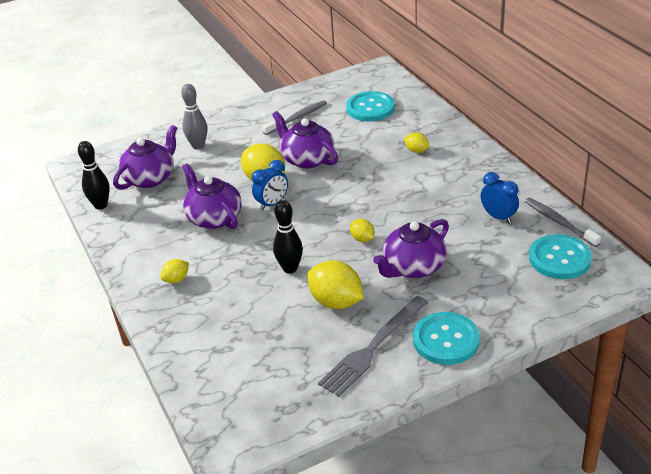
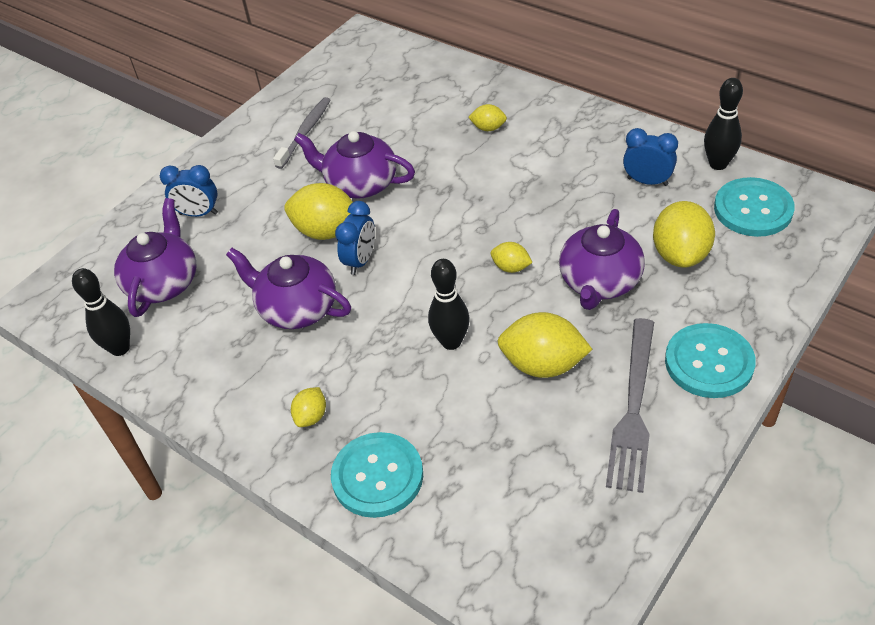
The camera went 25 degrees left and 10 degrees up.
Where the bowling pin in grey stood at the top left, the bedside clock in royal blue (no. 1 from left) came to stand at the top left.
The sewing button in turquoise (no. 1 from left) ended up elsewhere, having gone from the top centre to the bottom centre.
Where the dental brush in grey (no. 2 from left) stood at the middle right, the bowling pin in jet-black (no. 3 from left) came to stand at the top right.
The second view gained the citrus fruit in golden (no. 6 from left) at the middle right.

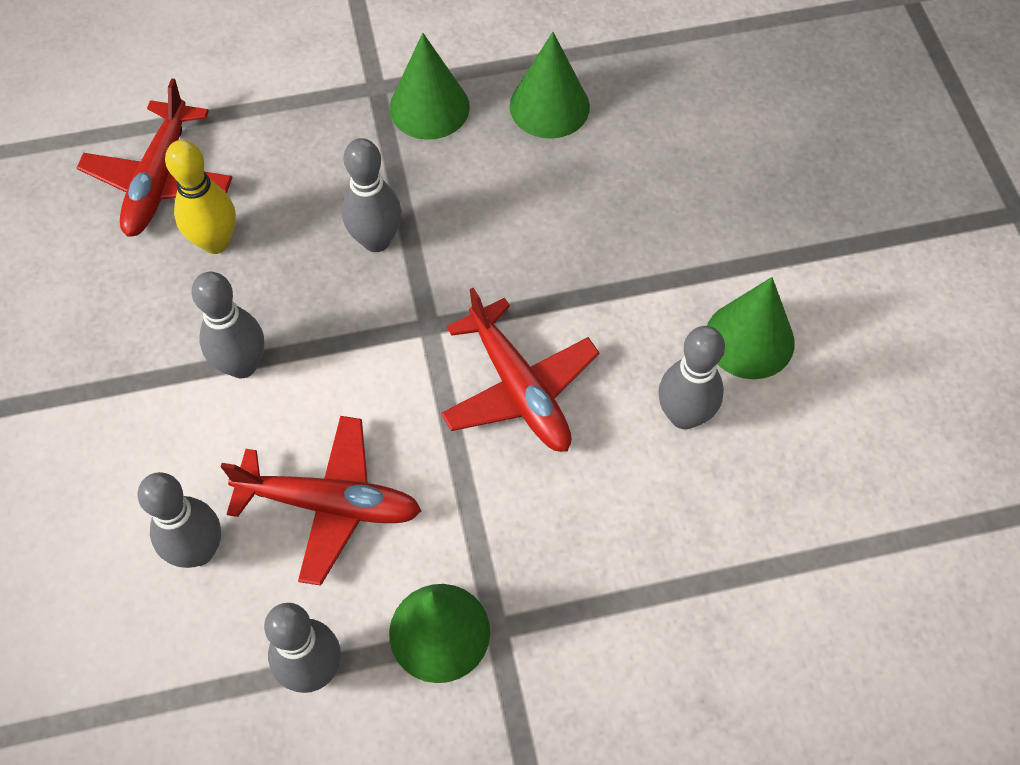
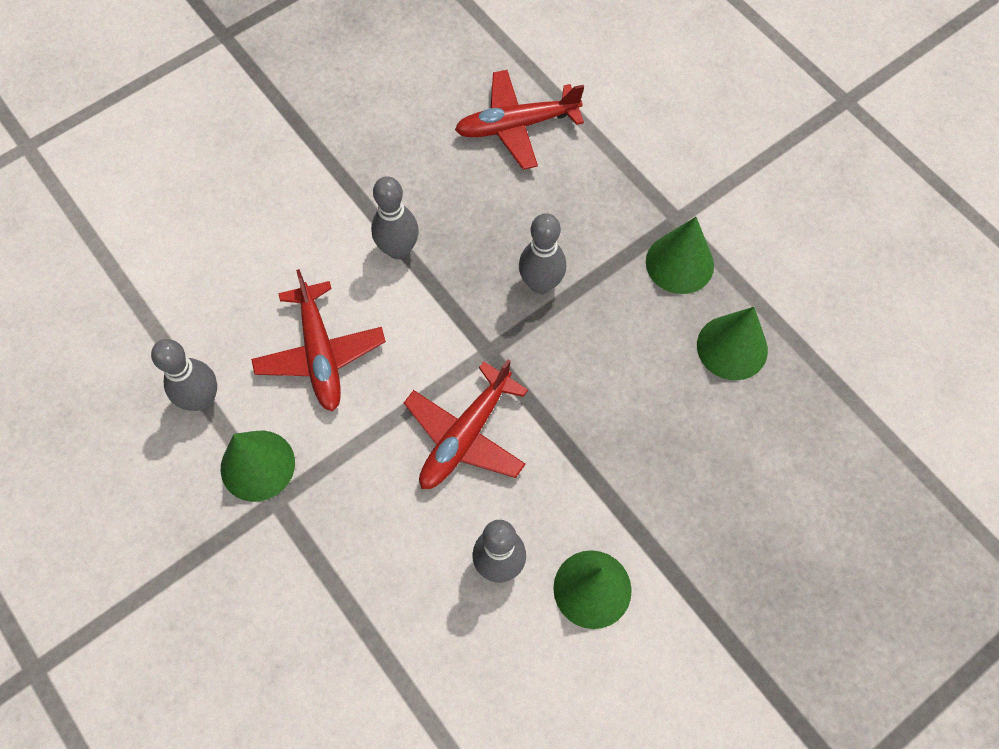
The camera went 65 degrees right and 5 degrees up.
The second view lost the bowling pin in grey (no. 1 from left) at the bottom left.
The second view lost the bowling pin in golden at the top left.

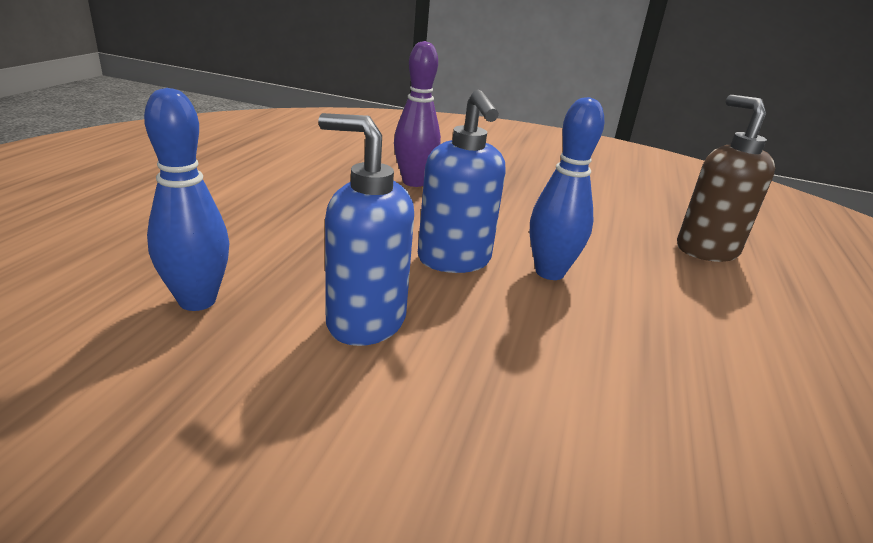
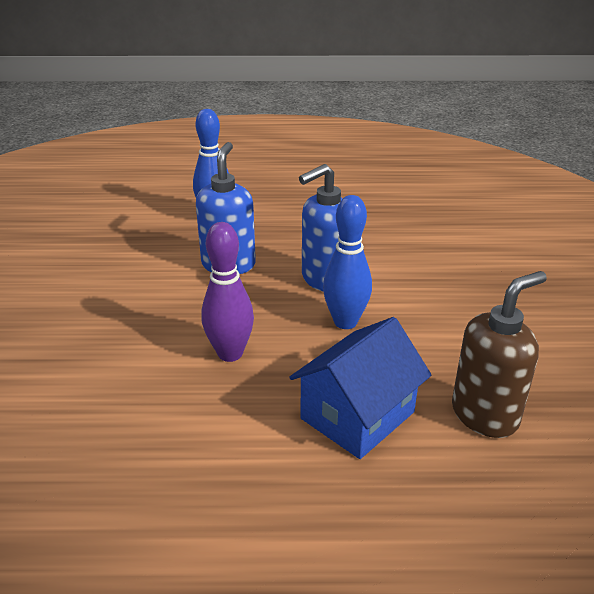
The camera went 75 degrees right and 5 degrees up.
The bowling pin in purple ended up elsewhere, having gone from the top centre to the centre.
The second view gained the cottage in royal blue at the centre.

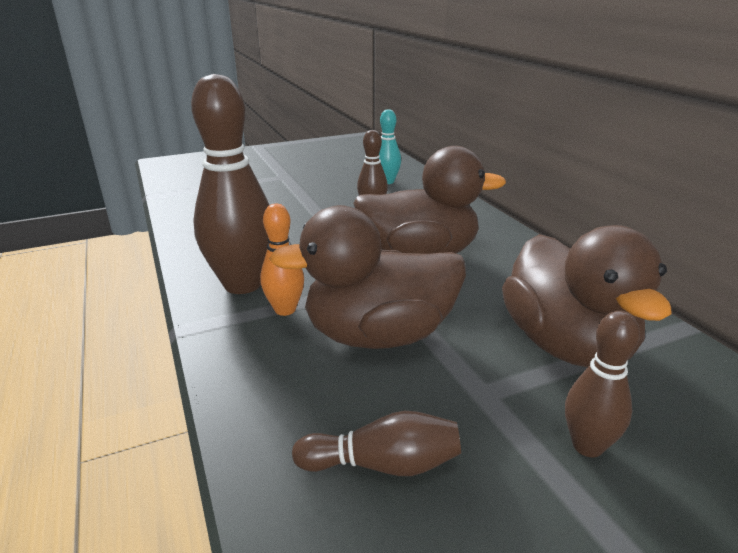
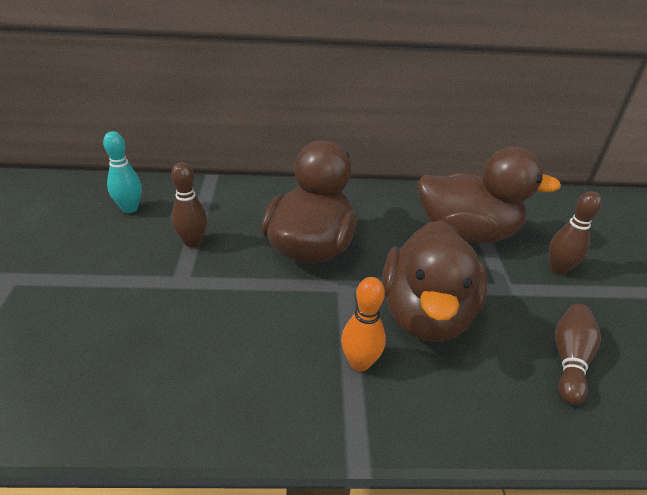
The camera went 70 degrees left and 10 degrees up.
The second view lost the bowling pin in russet (no. 1 from left) at the top left.

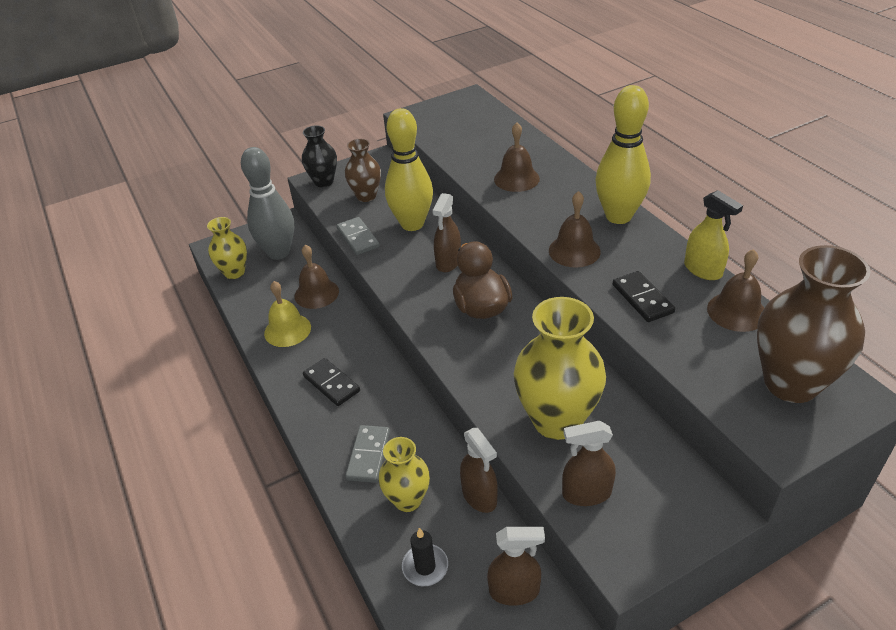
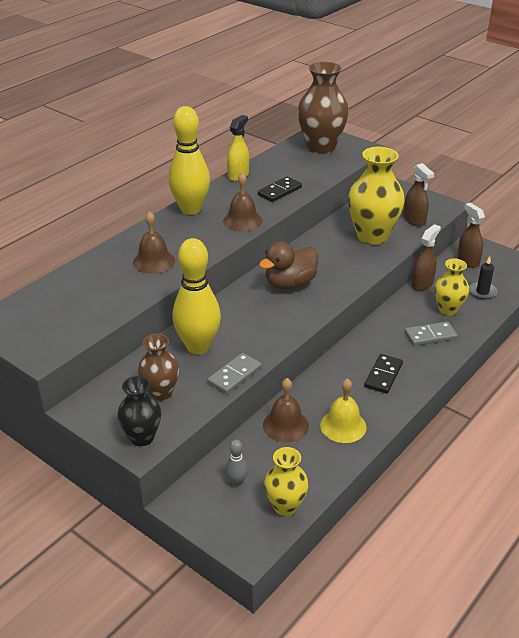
The camera went 115 degrees left and 5 degrees down.
The size of the bowling pin in grey at the top left changed by a factor of 0.42.
The second view lost the spray cleaner in russet (no. 1 from left) at the centre.
The second view lost the hand bell in russet (no. 4 from left) at the middle right.

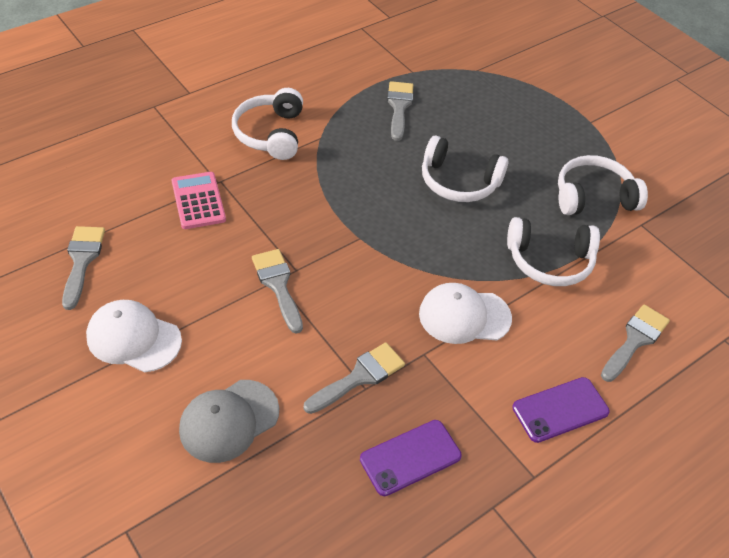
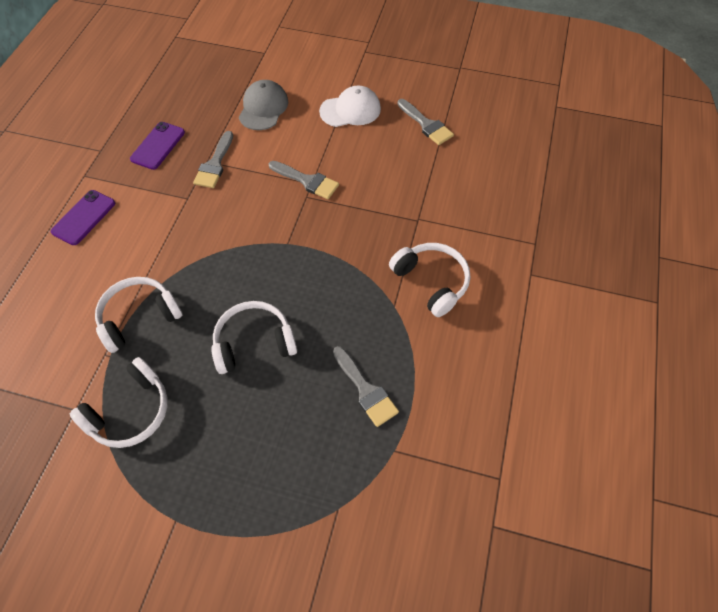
The camera went 145 degrees right and 10 degrees up.
The second view lost the adding machine in rosy at the middle left.
The second view lost the baseball cap in white (no. 2 from left) at the centre.
The second view lost the paint brush in grey (no. 5 from left) at the middle right.

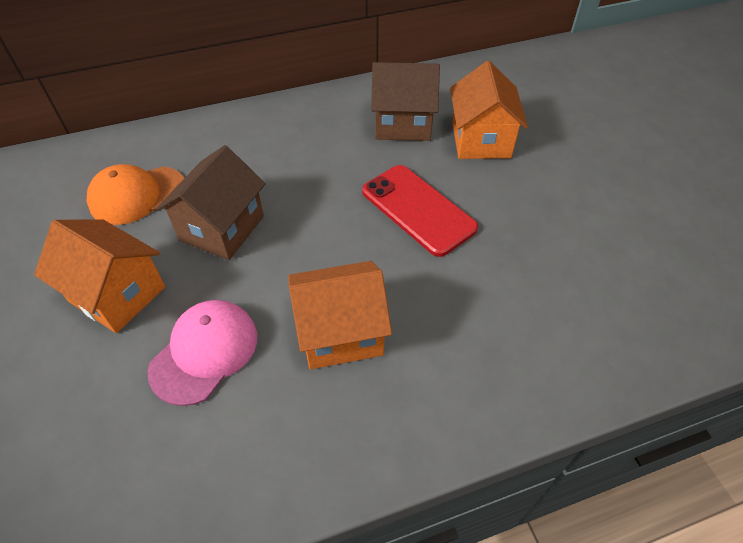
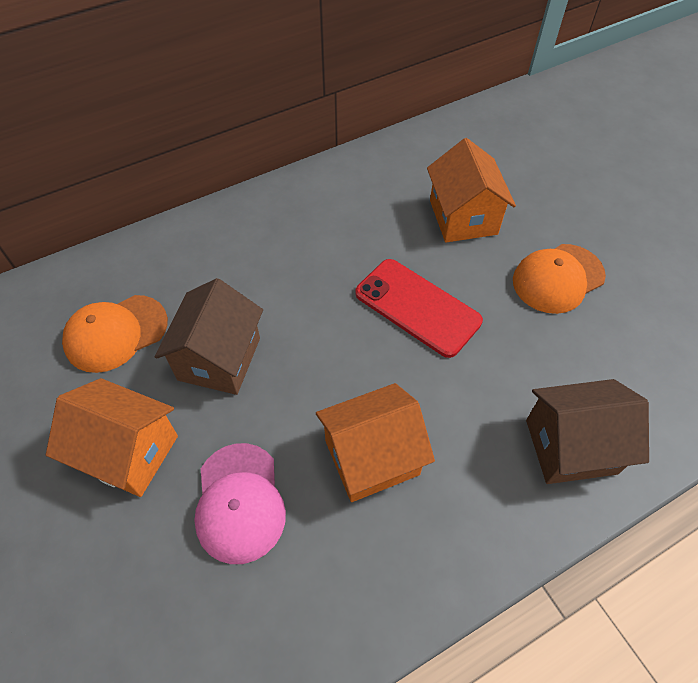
The camera went 10 degrees left and 5 degrees up.
The baseball cap in rosy at the middle left ended up facing another way, 150 degrees clockwise from before.
The cottage in russet (no. 2 from left) ended up elsewhere, having gone from the top centre to the middle right.
The second view gained the baseball cap in orange-coloured (no. 2 from left) at the middle right.

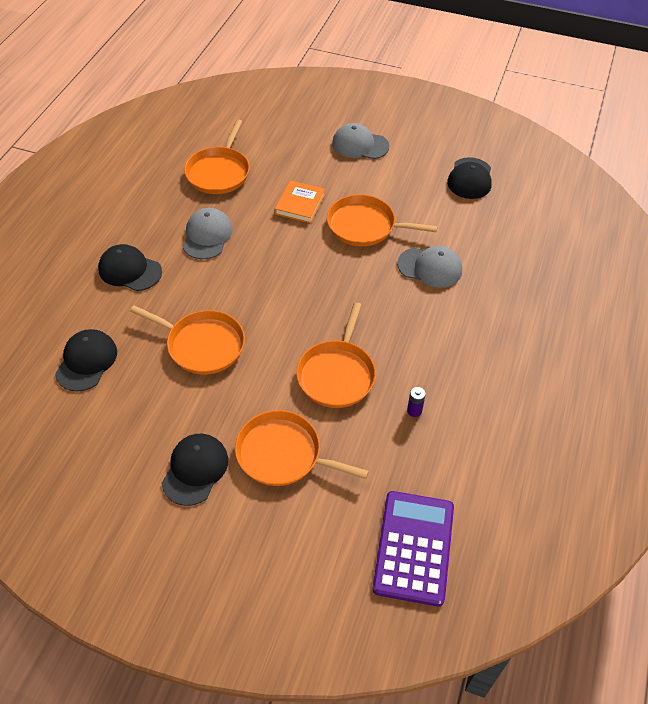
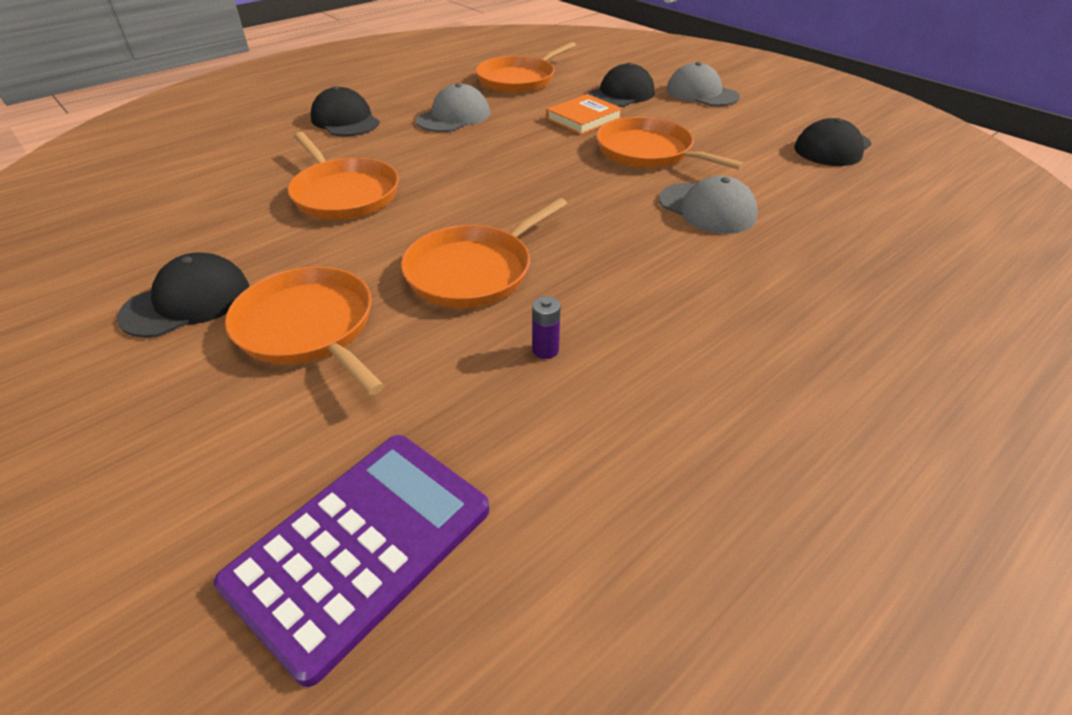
The camera went 30 degrees right and 10 degrees down.
The baseball cap in jet-black (no. 1 from left in the first image) ended up elsewhere, having gone from the middle left to the top centre.

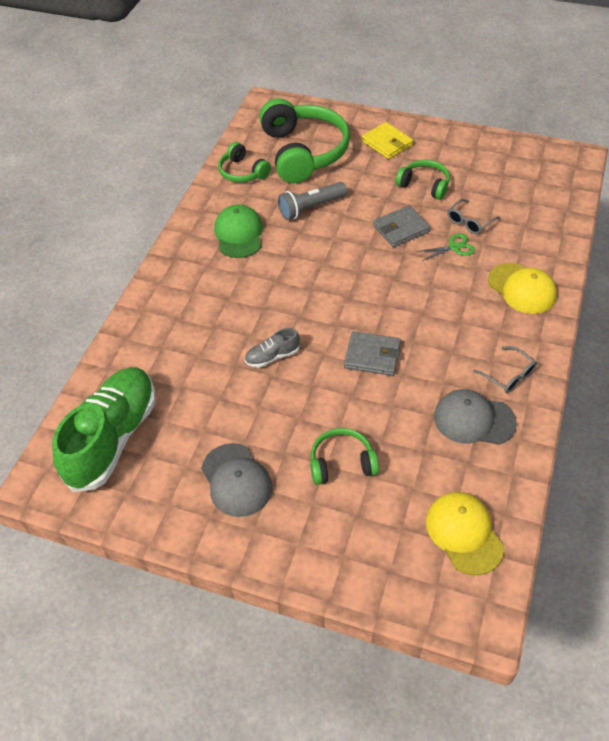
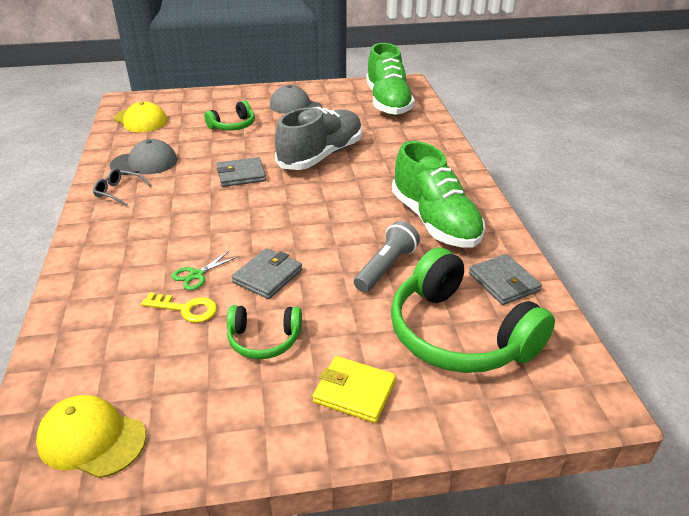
The camera went 150 degrees right and 15 degrees down.
Where the baseball cap in leaf-green stood at the top centre, the lace-up shoe in leaf-green (no. 2 from left) came to stand at the centre.
Where the over-ear headphones in leaf-green (no. 1 from left) stood at the top centre, the wallet in grey (no. 3 from left) came to stand at the middle right.
The size of the lace-up shoe in grey at the centre changed by a factor of 2.31.
Where the spectacles in grey (no. 1 from left) stood at the top right, the latchkey in golden came to stand at the middle left.
The baseball cap in golden (no. 2 from left in the first image) ended up elsewhere, having gone from the middle right to the bottom left.

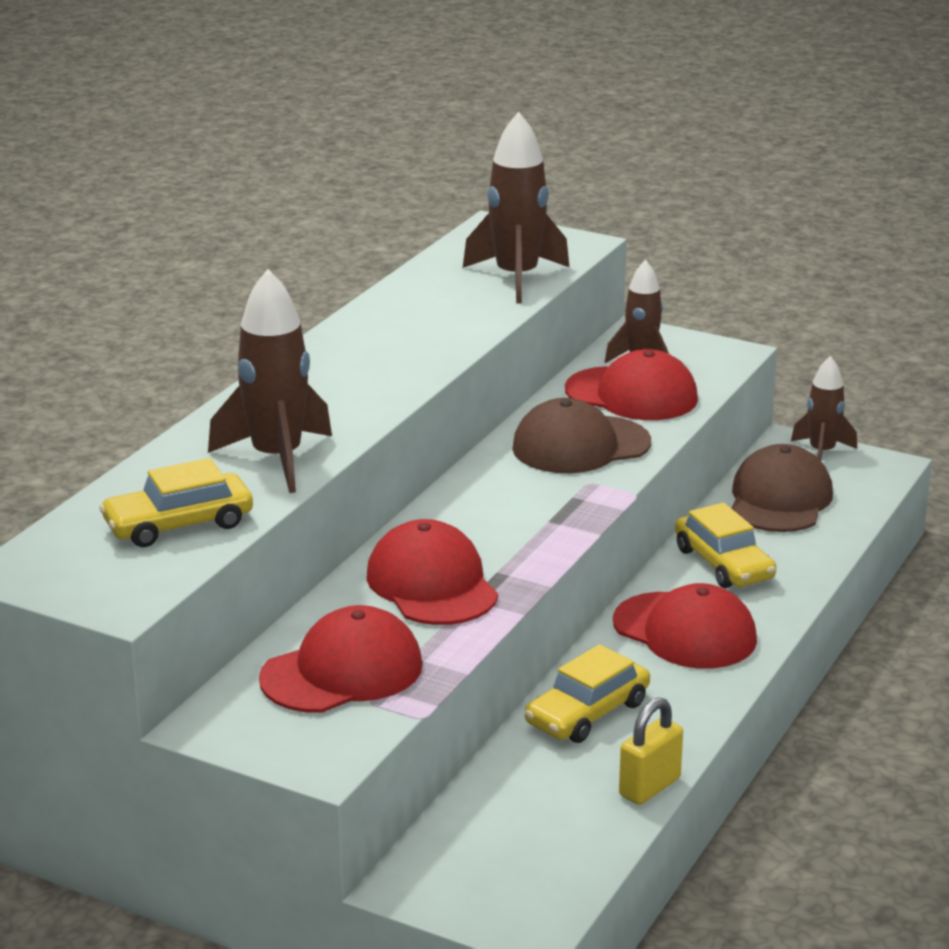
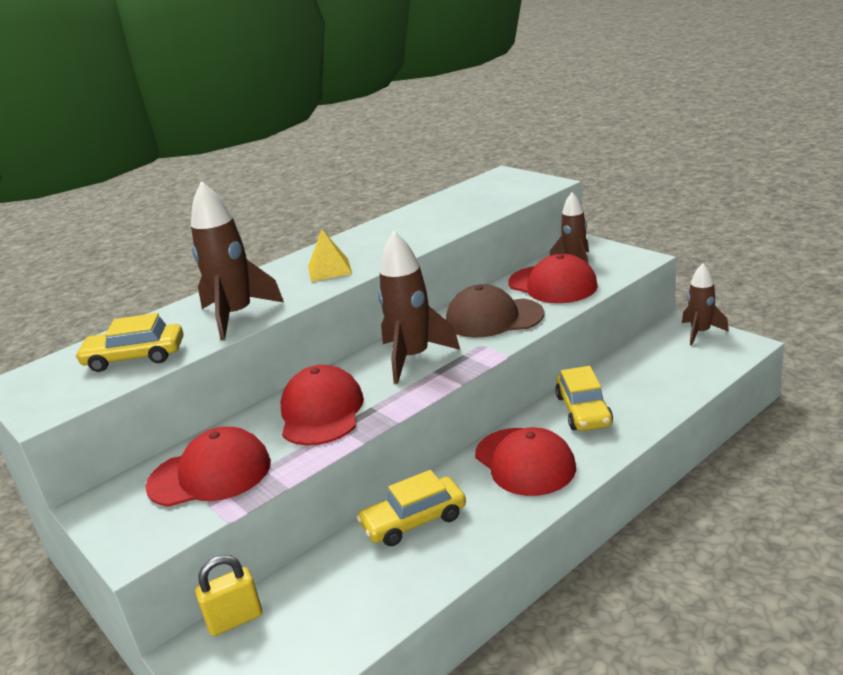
The camera went 25 degrees right and 0 degrees up.
The toy rocket in russet (no. 2 from left) ended up elsewhere, having gone from the top centre to the centre.
The small lock in golden ended up elsewhere, having gone from the bottom right to the bottom left.
The second view lost the baseball cap in russet (no. 2 from left) at the middle right.
The second view gained the pyramid shape in golden at the centre.

